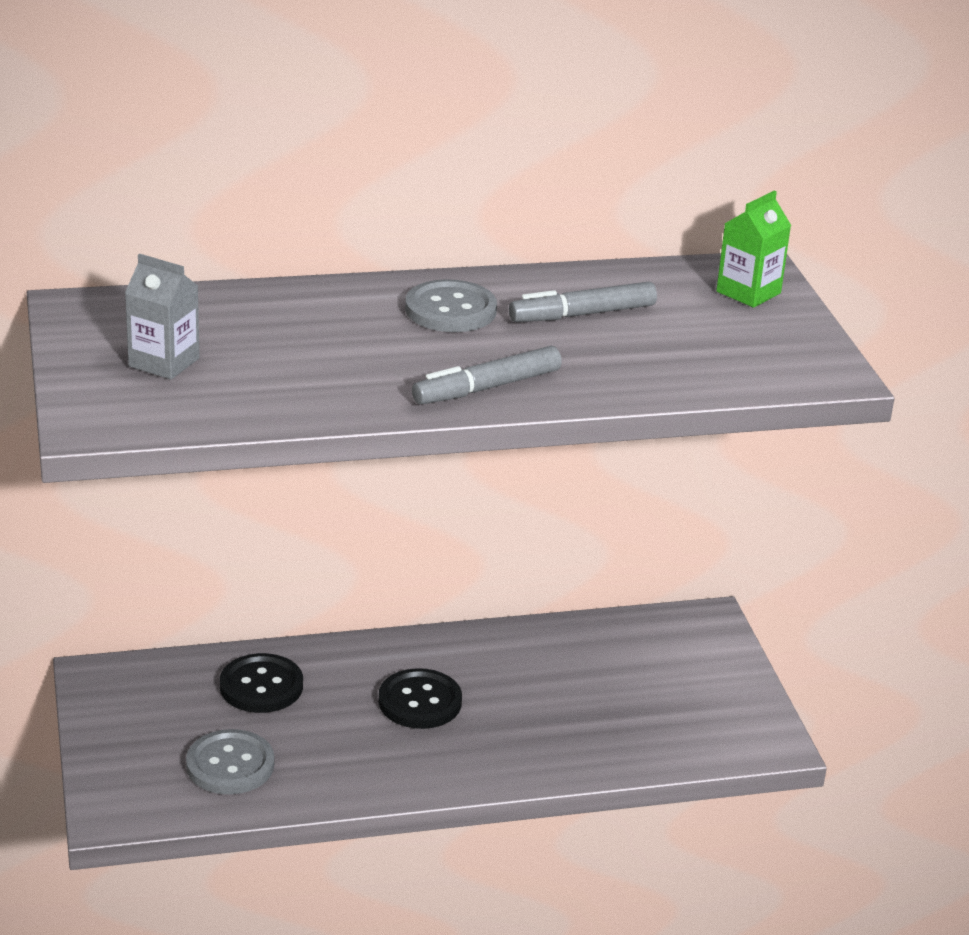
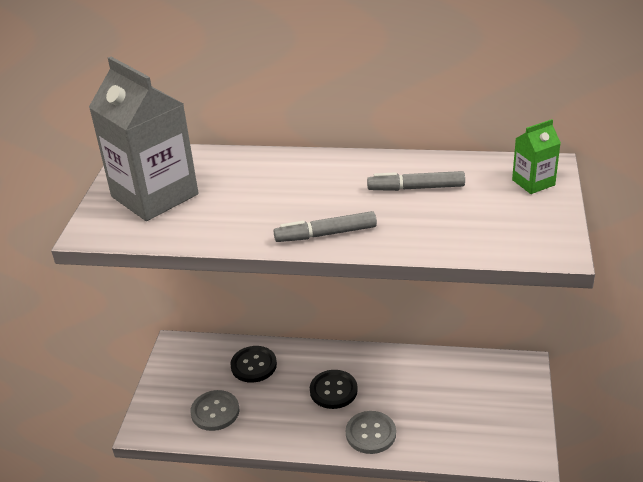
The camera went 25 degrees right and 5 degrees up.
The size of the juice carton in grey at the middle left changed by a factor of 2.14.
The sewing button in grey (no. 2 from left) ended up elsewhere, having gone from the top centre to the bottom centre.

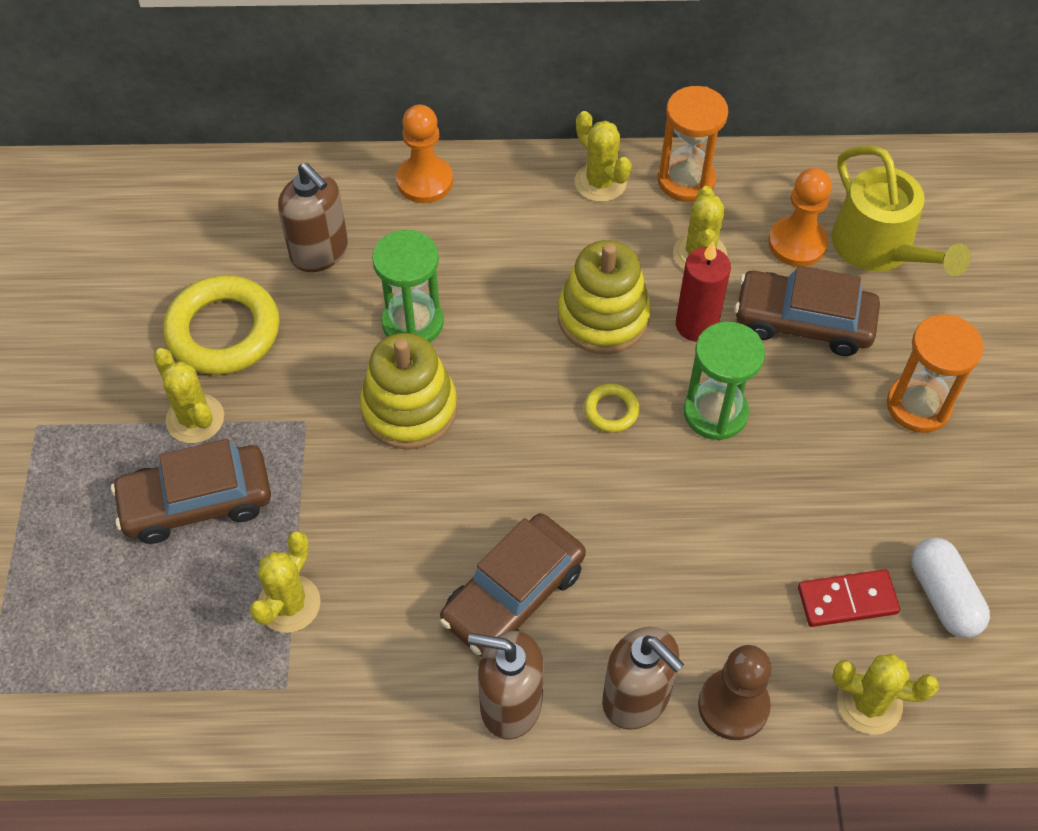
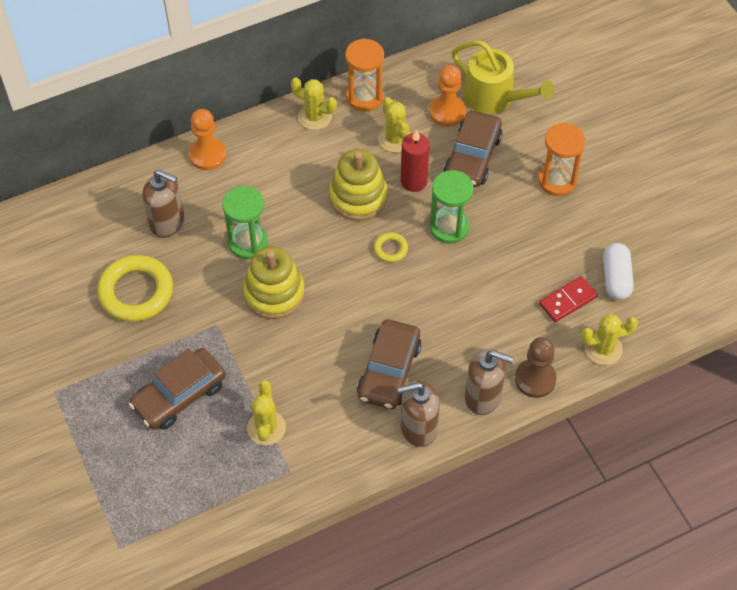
The camera went 25 degrees left and 0 degrees up.
The second view lost the prickly plant in golden (no. 1 from left) at the middle left.
The toy car in russet (no. 3 from left) at the middle right ended up facing another way, 60 degrees counterclockwise from before.
The capsule in white at the bottom right ended up facing another way, 45 degrees clockwise from before.

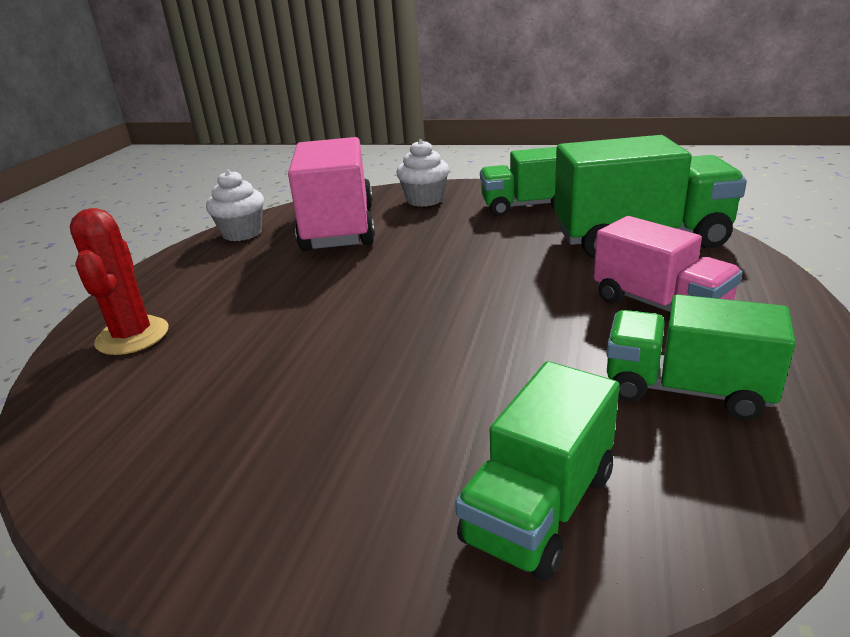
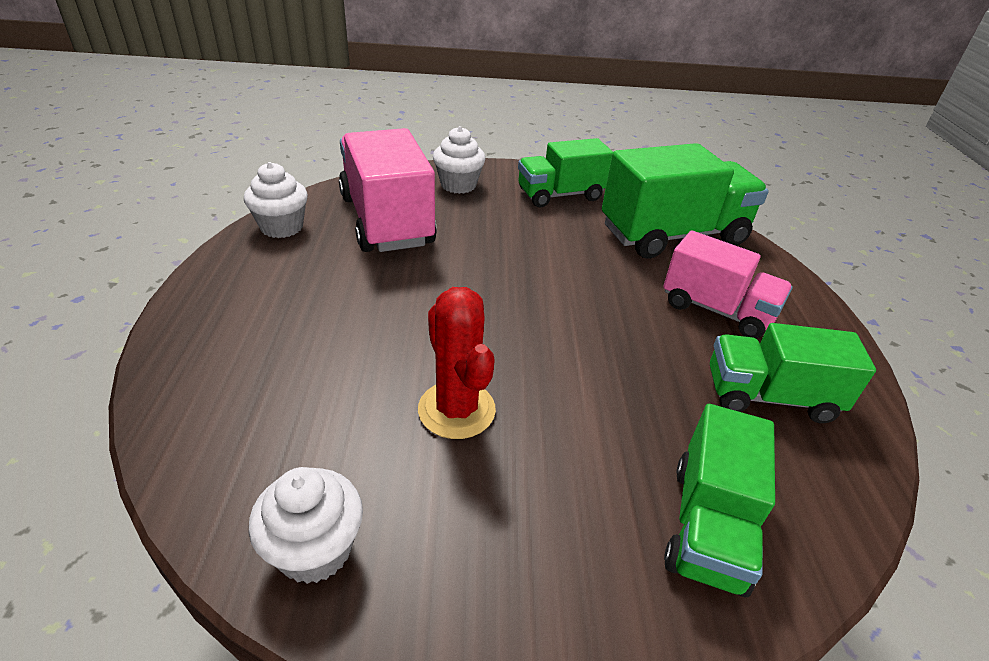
The camera went 20 degrees left and 10 degrees up.
The prickly plant in crimson ended up elsewhere, having gone from the middle left to the centre.
The second view gained the fairy cake in white (no. 2 from left) at the bottom left.

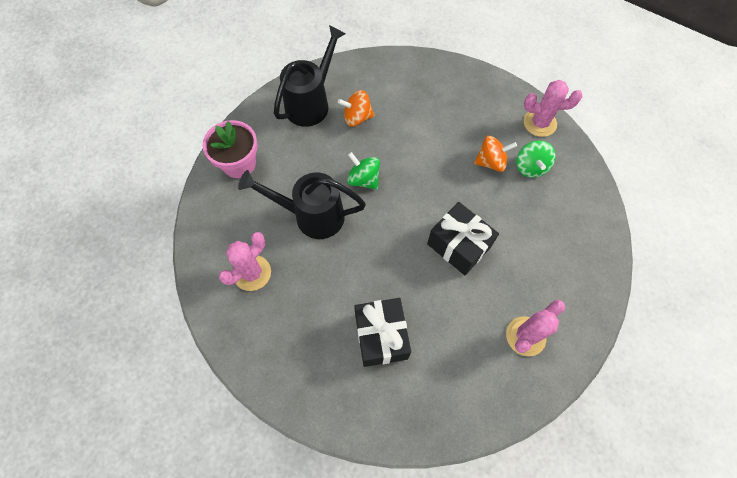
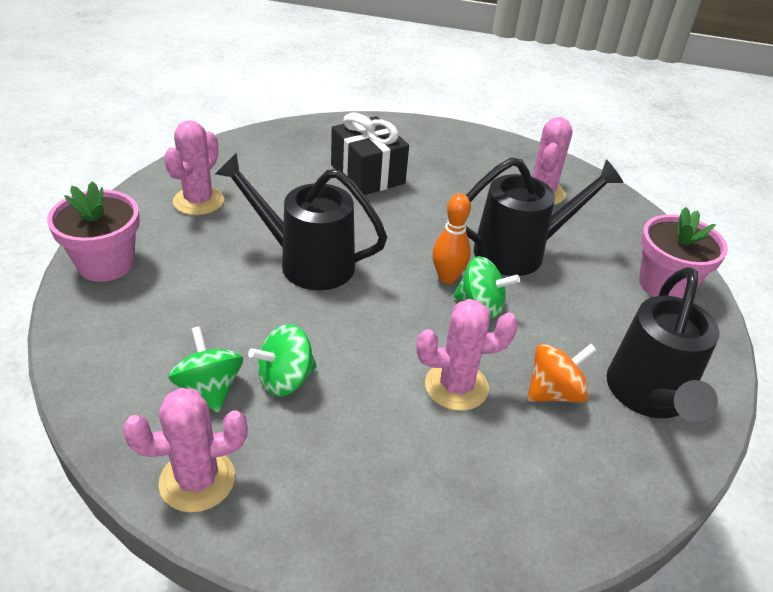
The camera went 155 degrees right and 25 degrees down.
Where the gift in jet-black (no. 2 from left) stood at the centre, the sprinkling can in jet-black (no. 1 from left) came to stand at the centre.
What was the toy top in orange-coloured (no. 2 from left) at the top right turned into the toy top in leaf-green (no. 2 from left) at the centre.
The second view gained the potted plant in rosy (no. 1 from left) at the middle left.
The second view gained the prickly plant in rosy (no. 3 from left) at the centre.
The second view gained the bowling pin in orange-coloured at the centre.

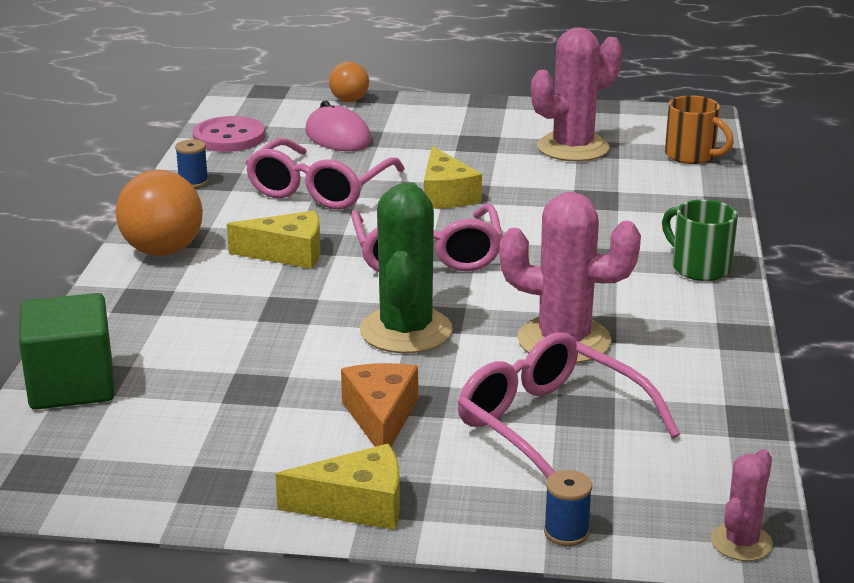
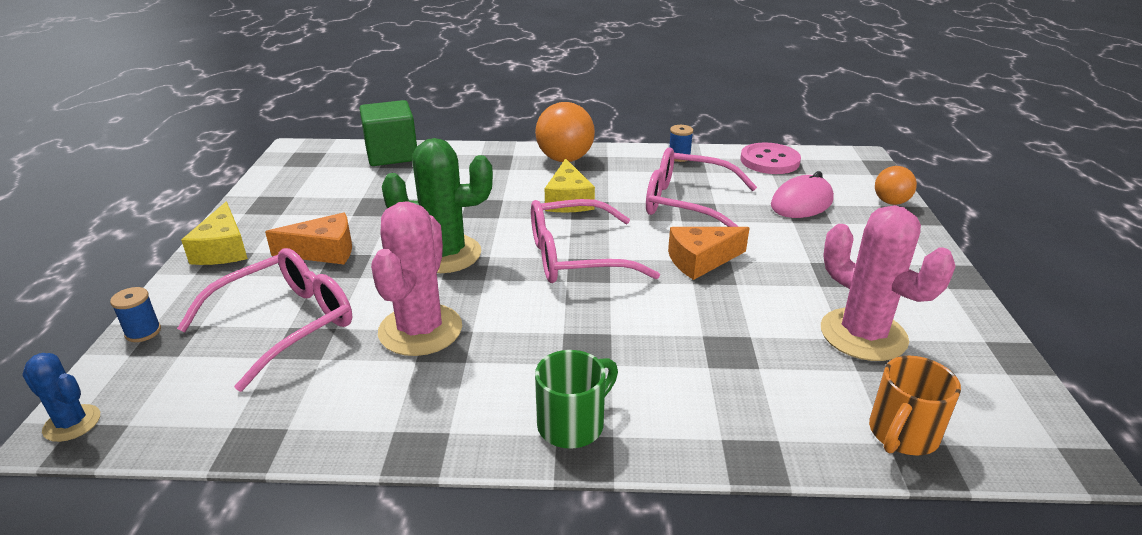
The camera went 85 degrees right and 5 degrees up.
What was the cheese in golden (no. 3 from left) at the top centre turned into the cheese in orange-coloured (no. 2 from left) at the centre.
What was the prickly plant in rosy (no. 3 from left) at the bottom right turned into the prickly plant in royal blue at the bottom left.

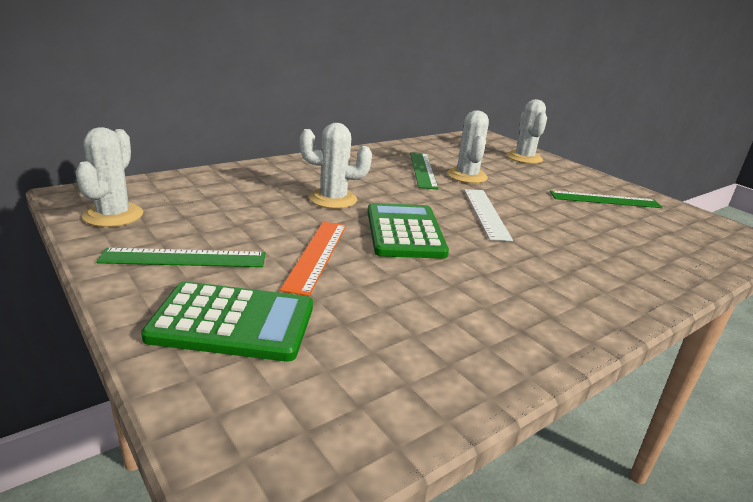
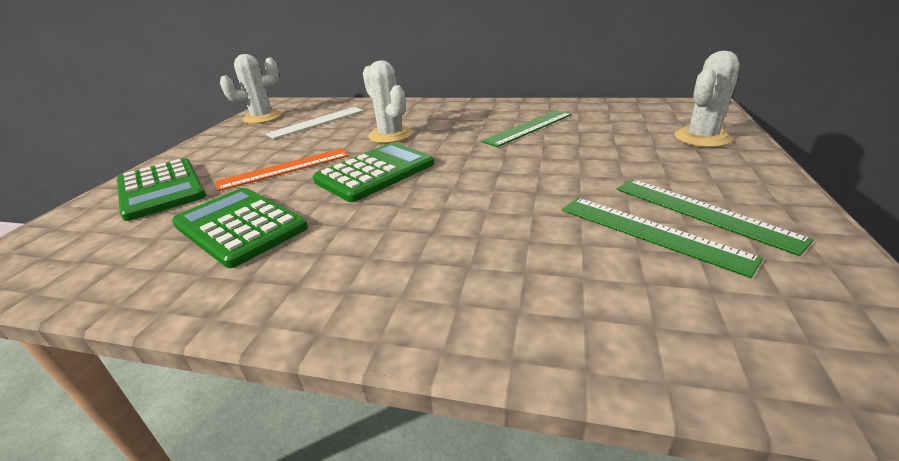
The camera went 55 degrees right and 5 degrees up.
The ruler in leaf-green (no. 1 from left in the first image) ended up elsewhere, having gone from the middle left to the middle right.
The second view lost the prickly plant in white (no. 3 from left) at the top centre.
The ruler in white ended up elsewhere, having gone from the centre to the top centre.
The second view gained the adding machine in leaf-green (no. 2 from left) at the middle left.

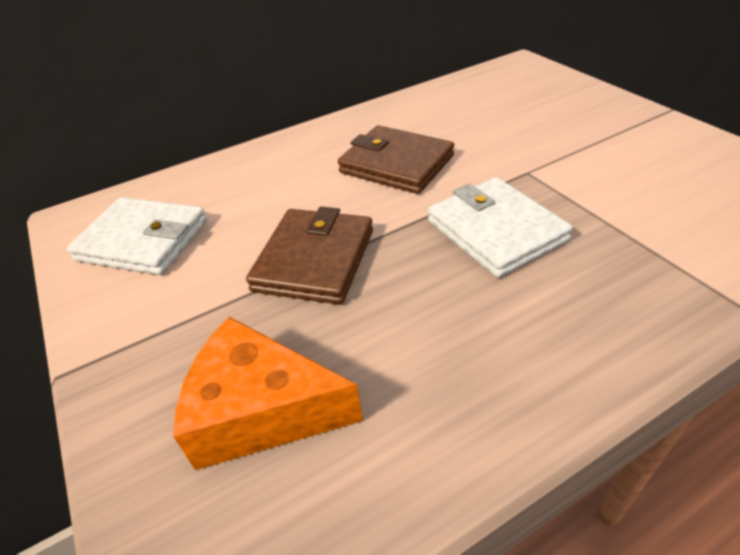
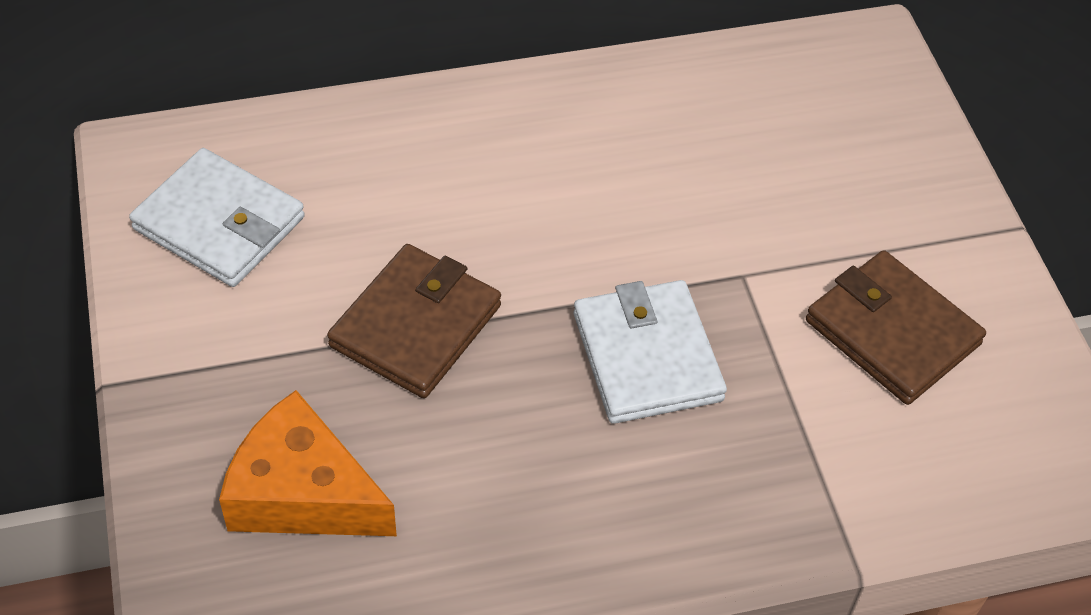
The camera went 10 degrees right and 10 degrees up.
The wallet in russet (no. 2 from left) ended up elsewhere, having gone from the top centre to the middle right.

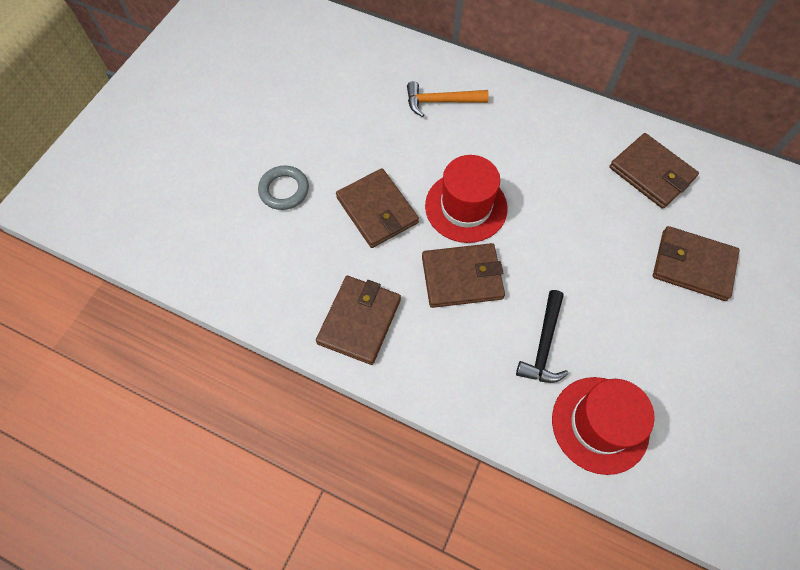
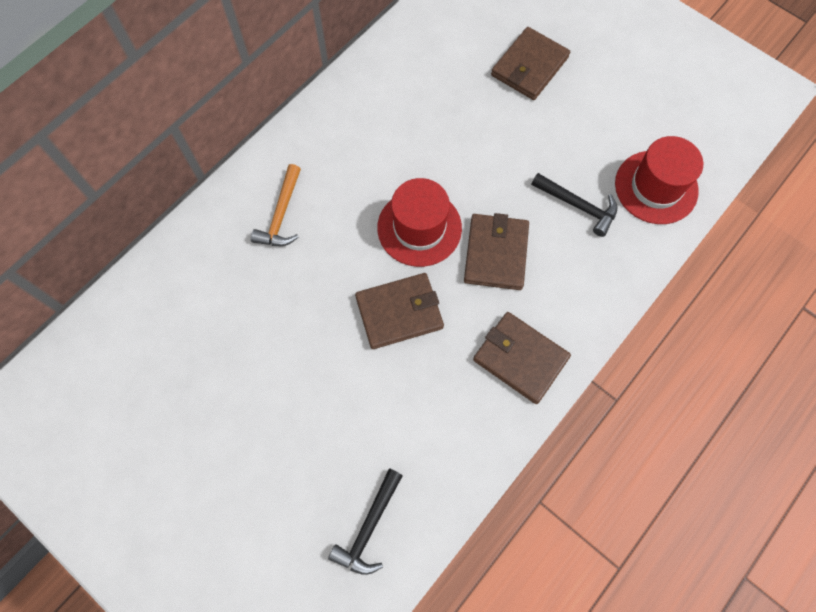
The camera went 75 degrees left and 5 degrees up.
The second view lost the hoop in grey at the top centre.
The second view lost the wallet in russet (no. 4 from left) at the top right.
The second view gained the claw hammer in jet-black (no. 1 from left) at the bottom centre.

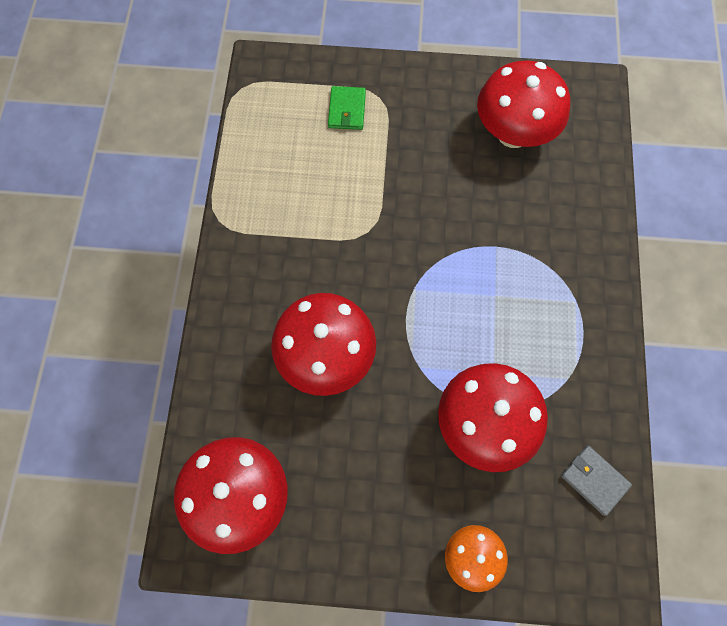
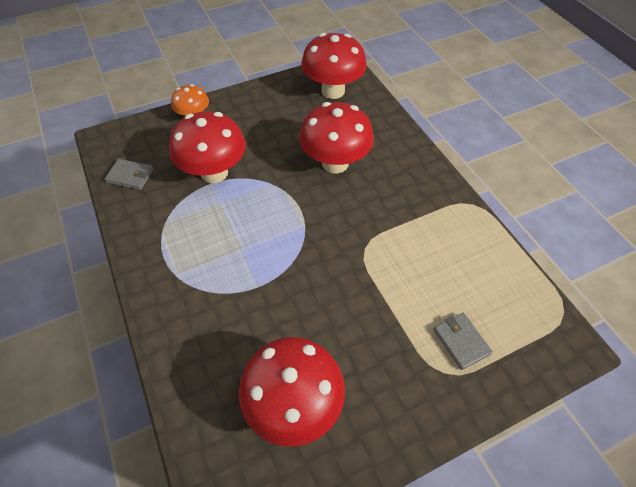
The camera went 150 degrees right and 15 degrees down.
What was the wallet in leaf-green at the top centre turned into the wallet in grey (no. 2 from left) at the bottom right.

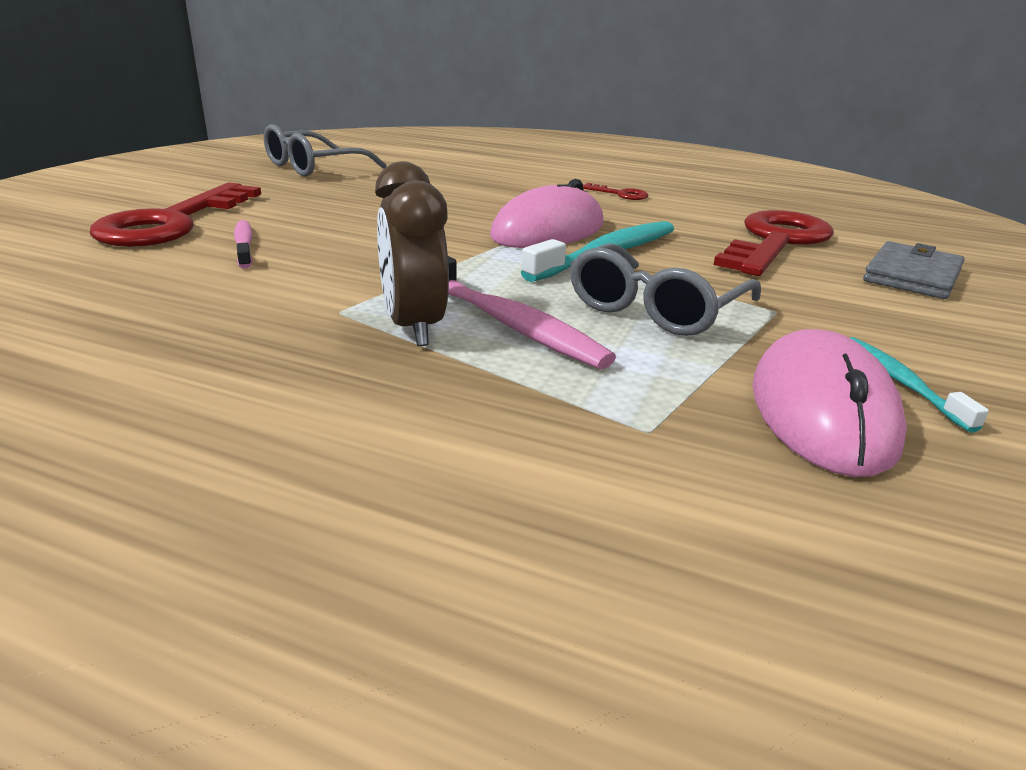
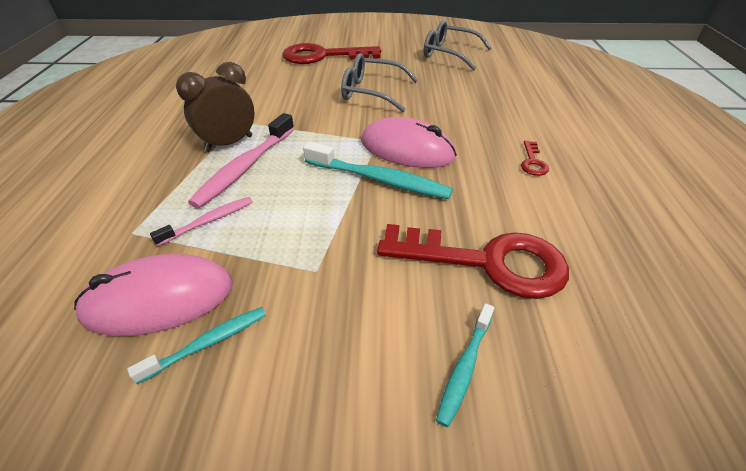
The camera went 70 degrees right and 15 degrees up.
The dental brush in rosy (no. 1 from left) ended up elsewhere, having gone from the top left to the middle left.
The spectacles in grey (no. 2 from left in the first image) ended up elsewhere, having gone from the centre to the top centre.
Where the wallet in grey stood at the middle right, the dental brush in turquoise (no. 3 from left) came to stand at the bottom centre.

